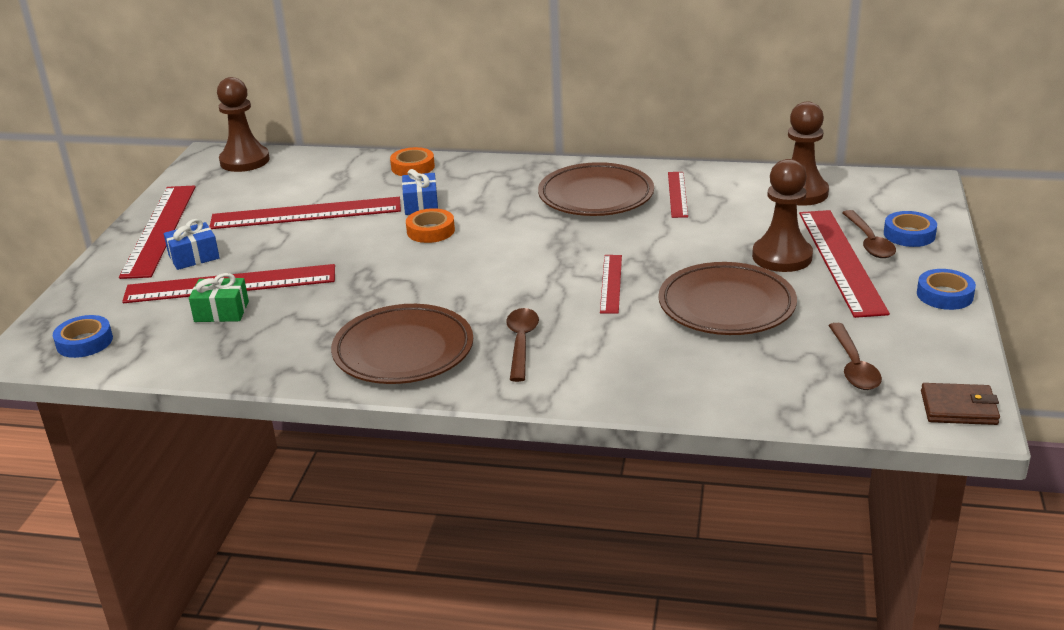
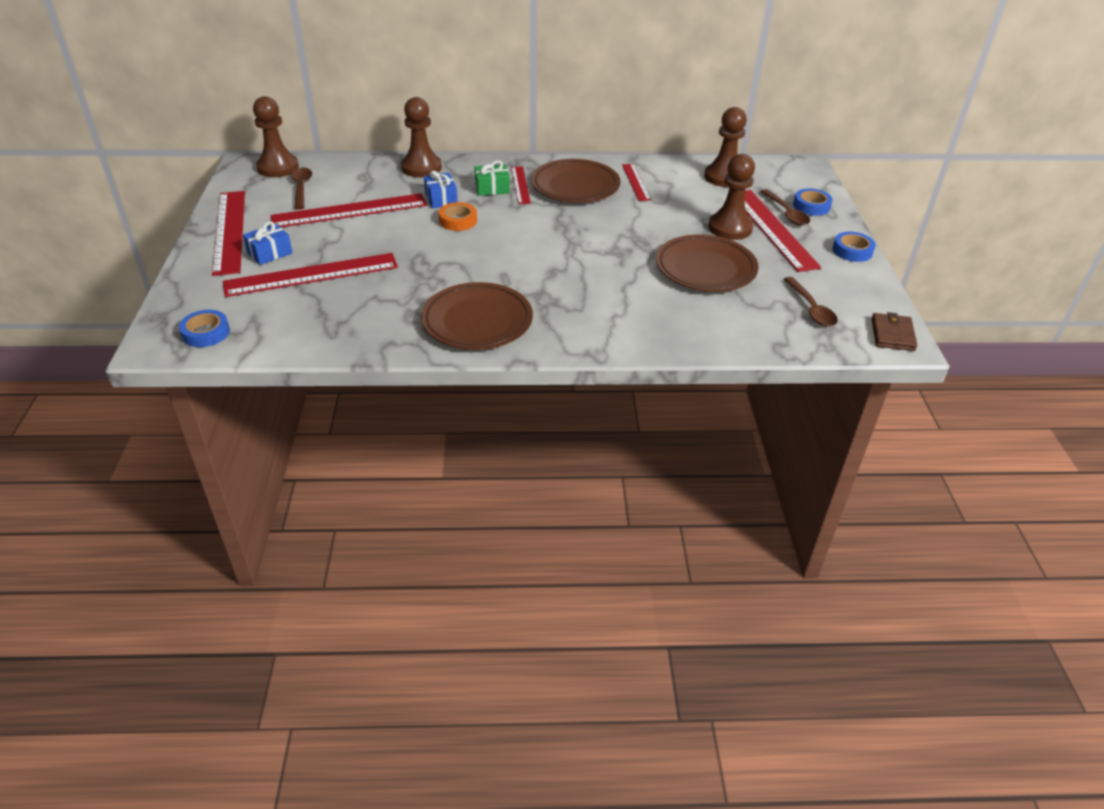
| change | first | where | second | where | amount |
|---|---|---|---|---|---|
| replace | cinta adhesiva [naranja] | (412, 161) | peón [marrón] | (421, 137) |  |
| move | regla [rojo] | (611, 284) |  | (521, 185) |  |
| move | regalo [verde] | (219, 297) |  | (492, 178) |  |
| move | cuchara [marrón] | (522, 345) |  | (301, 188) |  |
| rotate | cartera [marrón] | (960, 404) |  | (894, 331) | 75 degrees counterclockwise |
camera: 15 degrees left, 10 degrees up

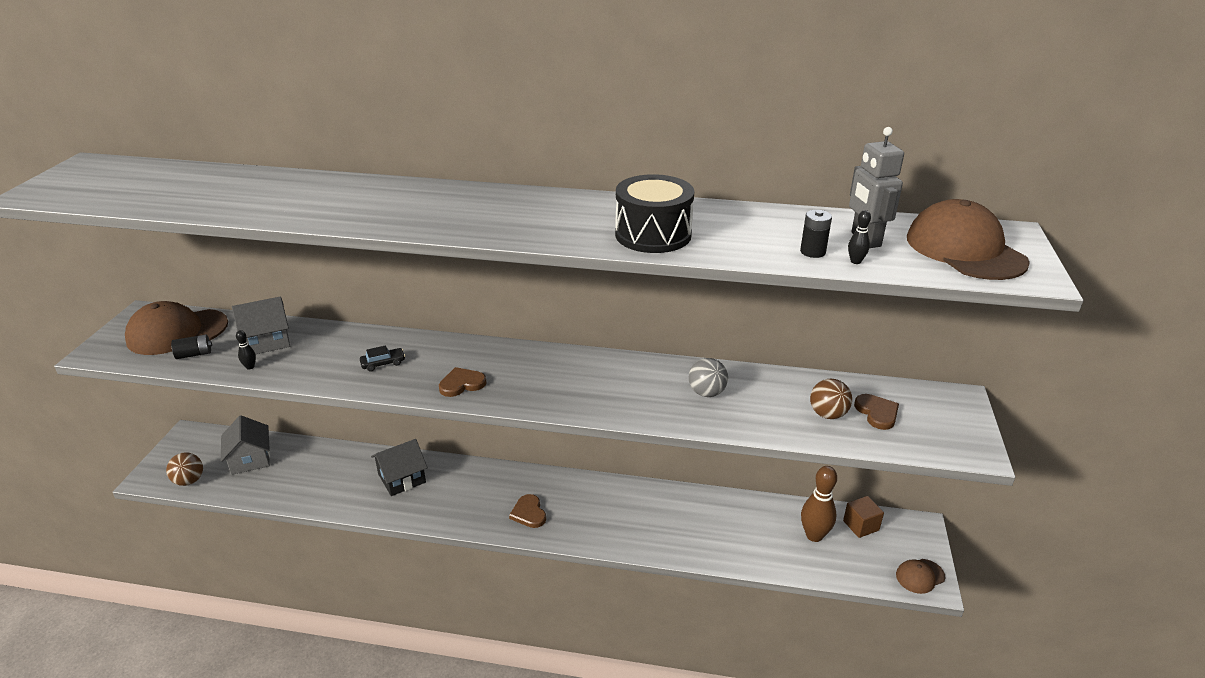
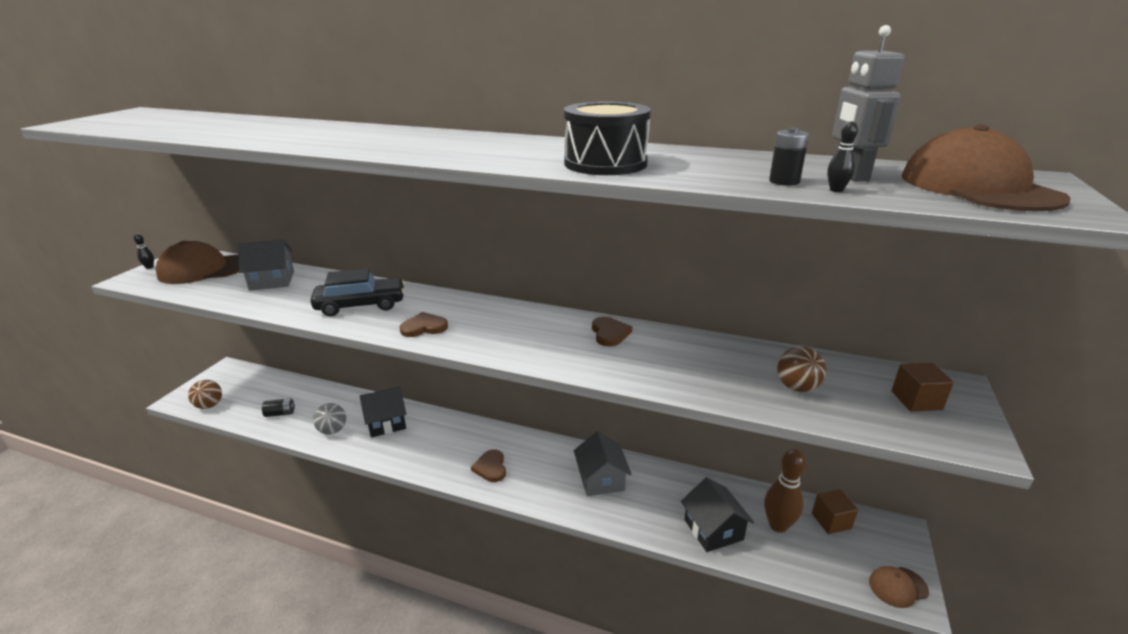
| change | first | where | second | where | amount |
|---|---|---|---|---|---|
| move | bolo [negro] | (246, 349) |  | (144, 251) |  |
| move | pila [negro] | (191, 346) |  | (278, 407) |  |
| resize | coche [negro] | (382, 358) |  | (358, 292) | x2.13 |
| move | pelota [gris] | (708, 377) |  | (329, 419) |  |
| move | corazón [marrón] | (876, 412) |  | (612, 331) |  |
| move | casa [gris] | (245, 445) |  | (603, 463) |  |
| insert |  |  | cubo [marrón] | (923, 387) |  |
| insert |  |  | casa [negro] | (717, 514) |  |
camera: 10 degrees right, 5 degrees down

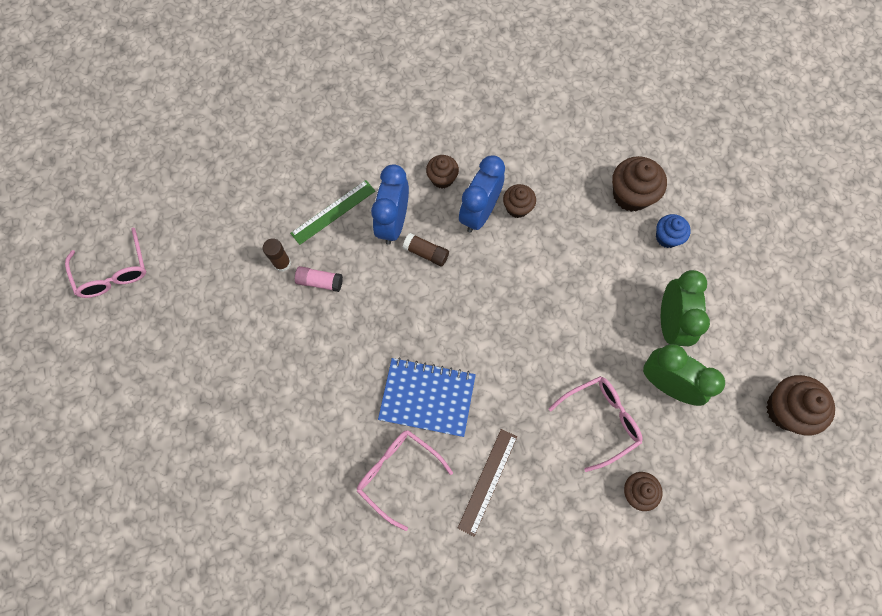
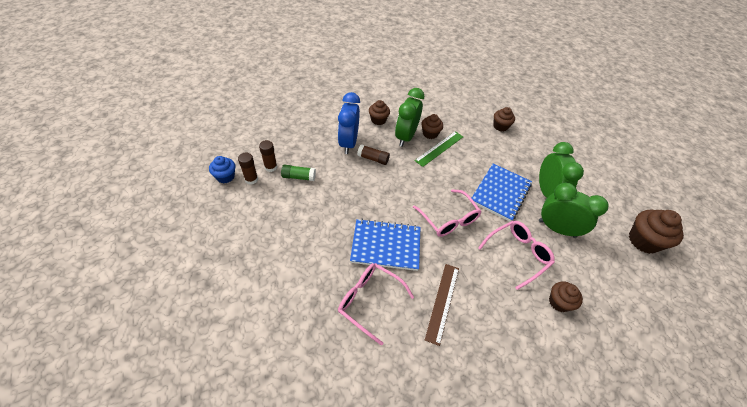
| change | first | where | second | where | amount |
|---|---|---|---|---|---|
| recolor | despertador [azul] | (482, 194) | despertador [verde] | (409, 117) |  |
| resize | magdalena [marrón] | (639, 184) |  | (504, 119) | x0.62 |
| move | regla [verde] | (332, 212) |  | (439, 149) |  |
| move | magdalena [azul] | (673, 231) |  | (222, 169) |  |
| move | gafas [rosa] | (105, 262) |  | (447, 213) |  |
| recolor | barra de pegamento [rosa] | (319, 279) | barra de pegamento [verde] | (298, 173) |  |
| insert |  |  | barra de pegamento [marrón] | (248, 169) |  |
| insert |  |  | cuaderno [azul] | (501, 193) |  |
camera: 10 degrees left, 20 degrees down

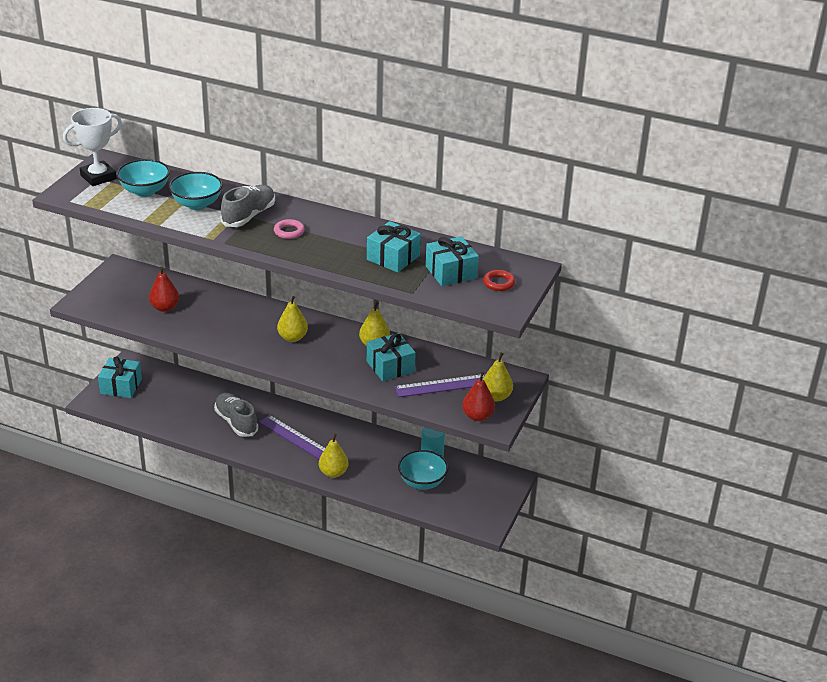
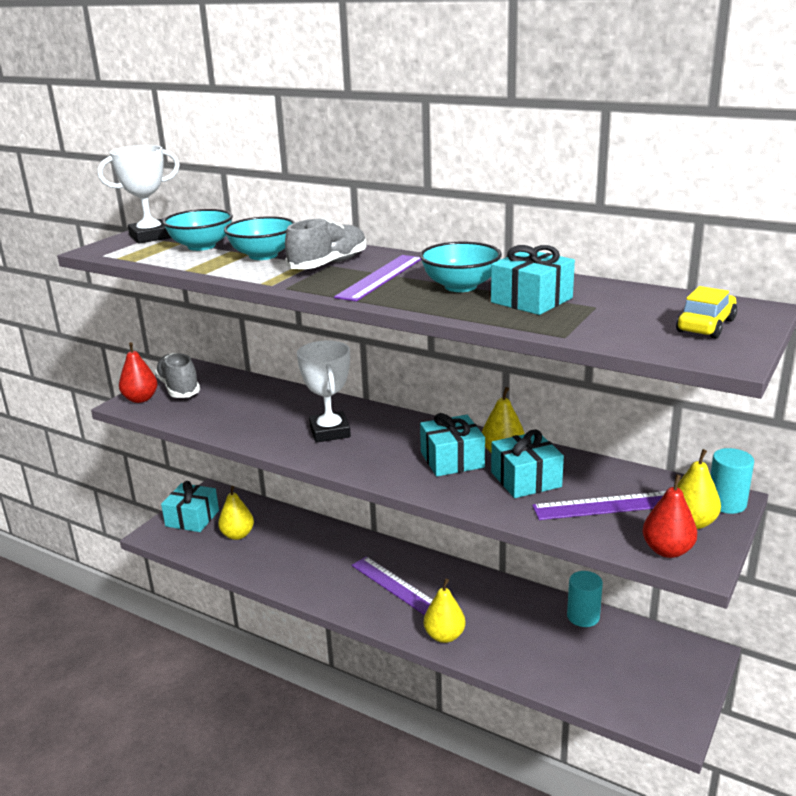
| change | first | where | second | where | amount |
|---|---|---|---|---|---|
| replace | anillo [rosa] | (289, 229) | regla [morado] | (377, 278) |  |
| move | regalo [turquesa] | (452, 261) |  | (452, 445) |  |
| move | pera [rojo] | (164, 289) |  | (138, 372) |  |
| replace | anillo [rojo] | (499, 280) | coche [amarillo] | (706, 312) |  |
| move | pera [amarillo] | (292, 319) |  | (236, 513) |  |
| move | zapato [gris] | (236, 415) |  | (177, 375) |  |
| move | cuenco [turquesa] | (423, 469) |  | (461, 267) |  |
| insert |  |  | trofeo [blanco] | (324, 392) |  |
| insert |  |  | cilindro [turquesa] | (732, 481) |  |
camera: 10 degrees right, 10 degrees down

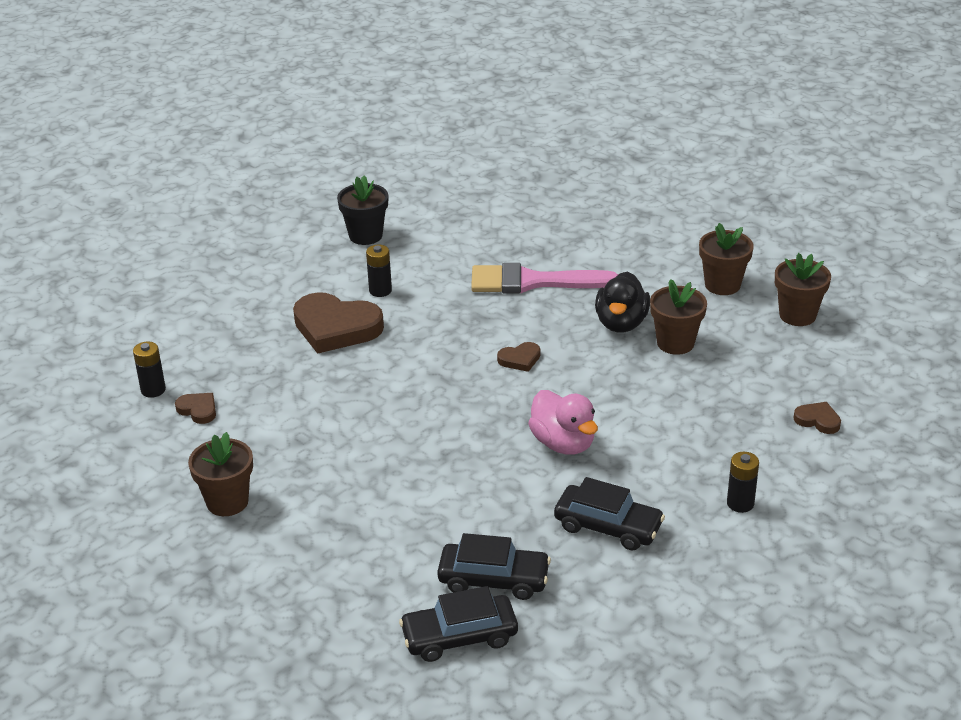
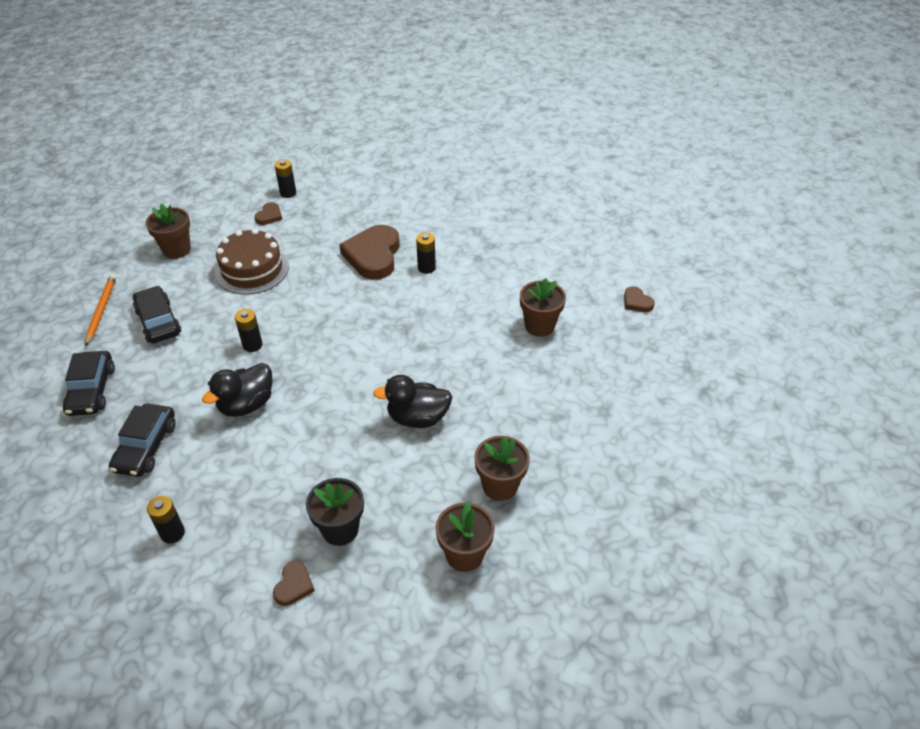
| change | first | where | second | where | amount |
|---|---|---|---|---|---|
| move | maceta [negro] | (362, 210) |  | (335, 512) |  |
| delete | pincel [rosa] | (544, 278) |  |  |  |
| move | maceta [marrón] | (678, 317) |  | (543, 307) |  |
| move | corazón [marrón] | (518, 357) |  | (639, 299) |  |
| recolor | pato [rosa] | (563, 422) | pato [negro] | (237, 390) |  |
| move | coche [negro] | (458, 624) |  | (157, 314) |  |
| insert |  |  | tarta [marrón] | (252, 261) |  |
| insert |  |  | lápiz [naranja] | (101, 310) |  |
| insert |  |  | pila [negro] | (248, 330) |  |
camera: 75 degrees right, 10 degrees up

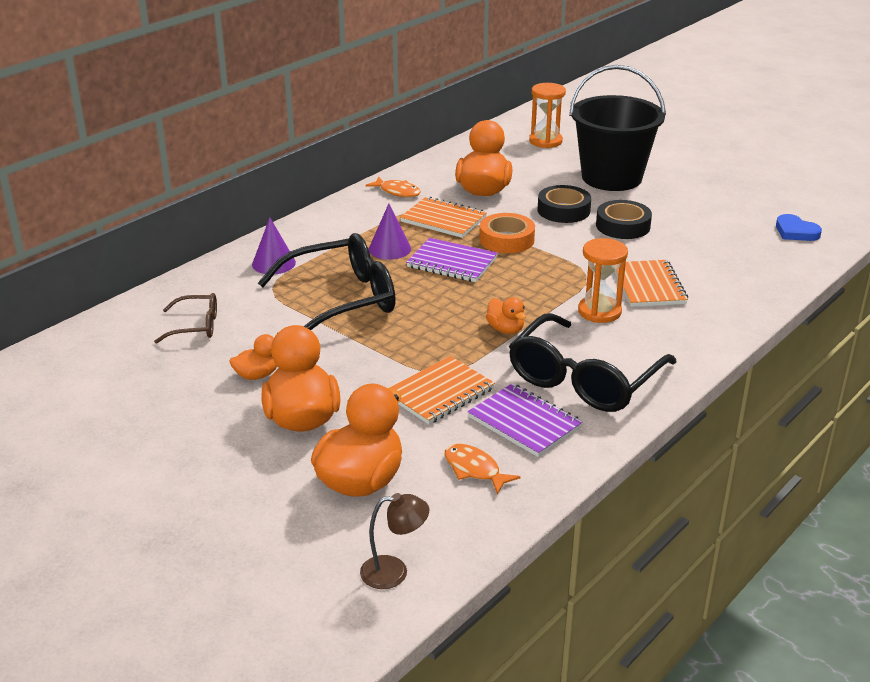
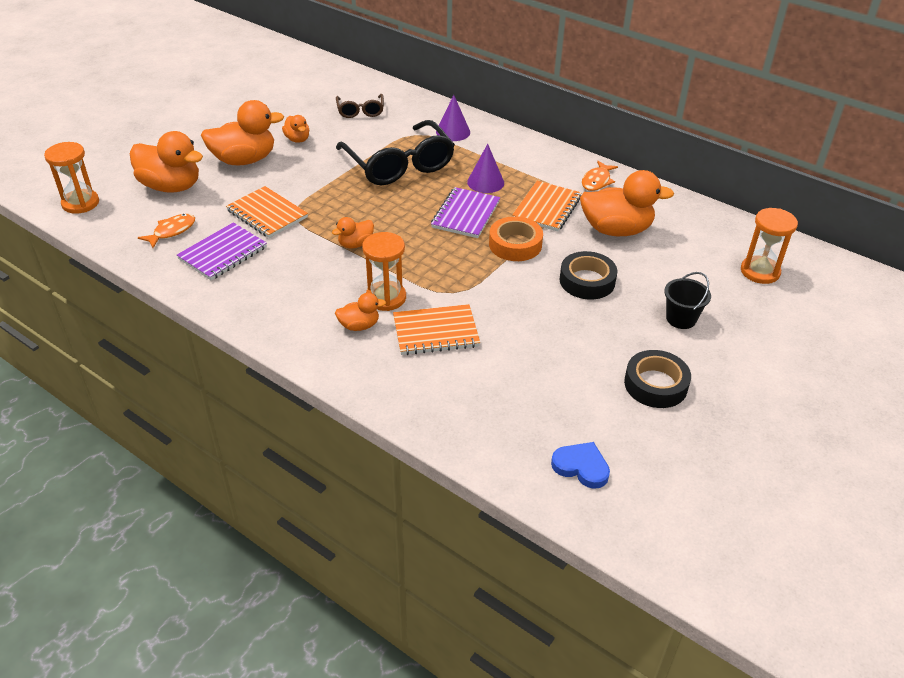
| change | first | where | second | where | amount |
|---|---|---|---|---|---|
| resize | balde [negro] | (617, 128) |  | (687, 300) | x0.43 |
| move | cinta adhesiva [negro] | (624, 219) |  | (657, 379) |  |
| rotate | corazón [azul] | (799, 227) |  | (580, 465) | 75 degrees clockwise |
| delete | gafas [negro] | (592, 362) |  |  |  |
| replace | lámpara [marrón] | (394, 541) | reloj de arena [naranja] | (71, 178) |  |
| insert |  |  | pato [naranja] | (360, 312) |  |
camera: 85 degrees right, 10 degrees up

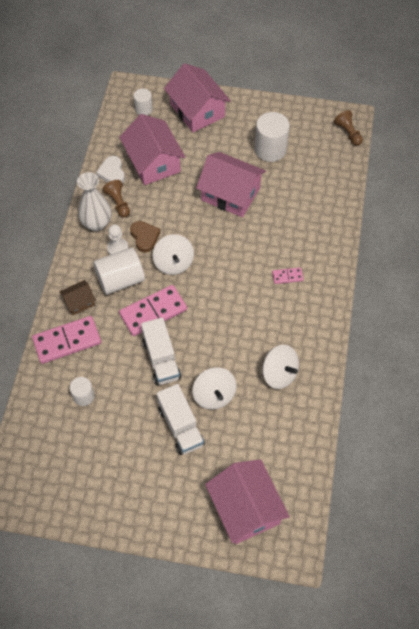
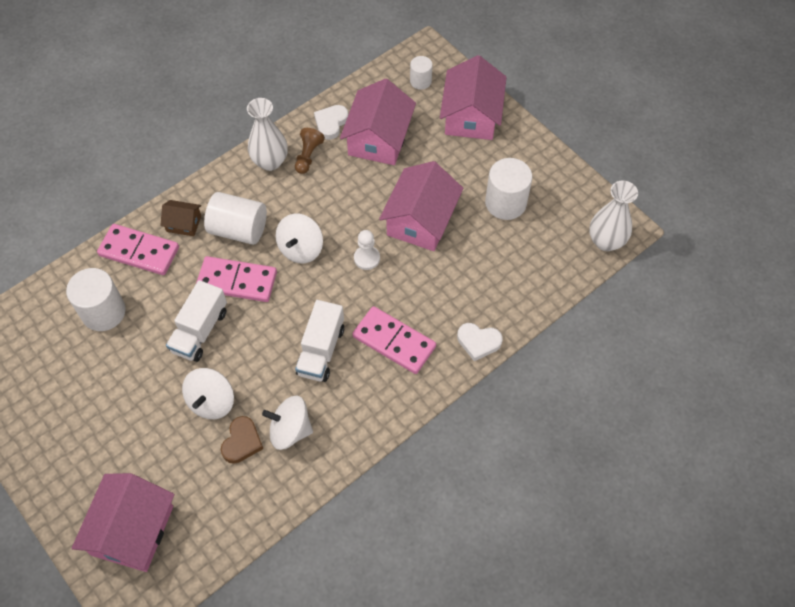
| change | first | where | second | where | amount |
|---|---|---|---|---|---|
| replace | peón [marrón] | (348, 128) | florero [blanco] | (613, 216) |  |
| rotate | casa [rosa] | (231, 184) |  | (421, 206) | 45 degrees clockwise |
| move | corazón [marrón] | (145, 236) |  | (242, 440) |  |
| move | peón [blanco] | (117, 240) |  | (367, 250) |  |
| resize | ficha de dominó [rosa] | (287, 276) |  | (394, 340) | x2.05 |
| rotate | peonza [blanco] | (280, 367) |  | (287, 422) | 105 degrees clockwise |
| resize | cilindro [blanco] | (82, 391) |  | (96, 299) | x1.77 |
| move | camión [blanco] | (180, 419) |  | (319, 341) |  |
| insert |  |  | corazón [blanco] | (480, 342) |  |
camera: 40 degrees right, 0 degrees up

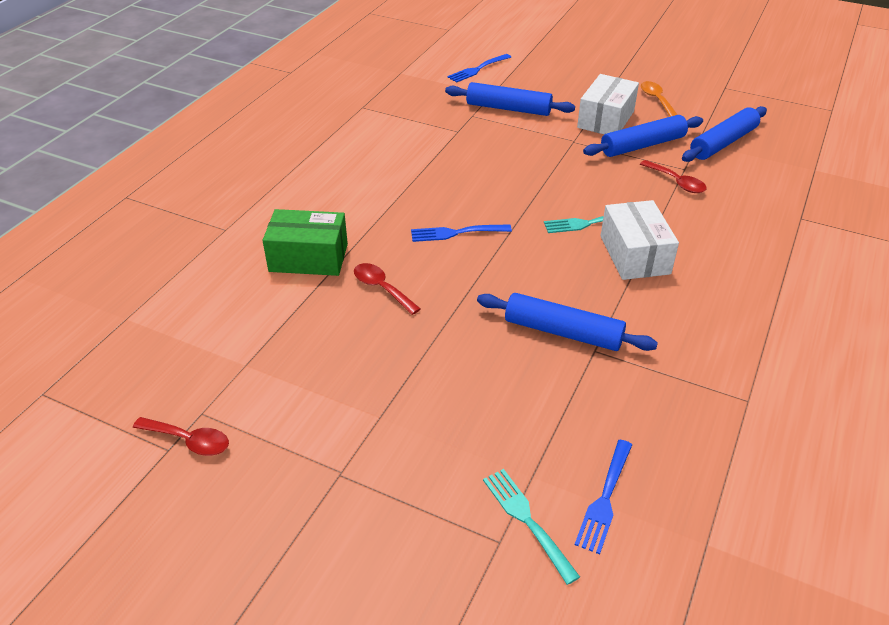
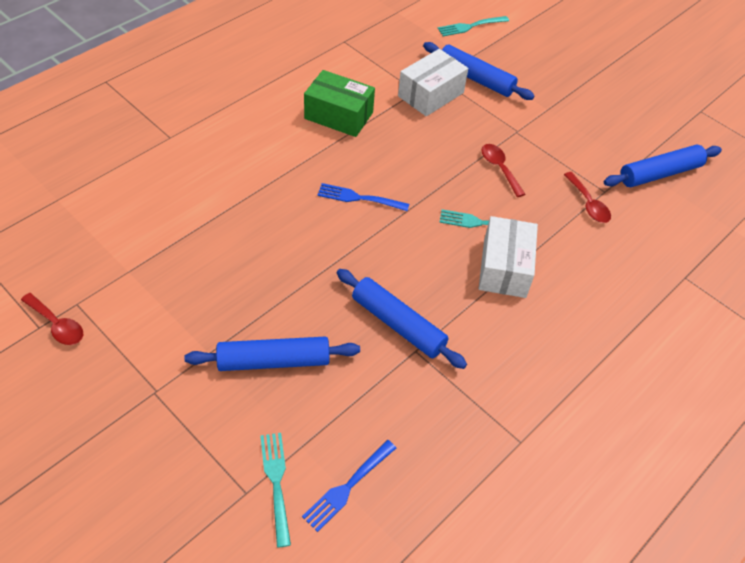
| change | first | where | second | where | amount |
|---|---|---|---|---|---|
| recolor | tenedor [azul] | (479, 68) | tenedor [turquesa] | (473, 26) |  |
| move | caja [blanco] | (608, 104) |  | (433, 82) |  |
| delete | cuchara [naranja] | (659, 99) |  |  |  |
| move | rodillo [azul] | (643, 136) |  | (272, 354) |  |
| move | caja [verde] | (305, 242) |  | (339, 103) |  |
| move | cuchara [rojo] | (387, 289) |  | (503, 170) |  |
camera: 15 degrees right, 10 degrees up

